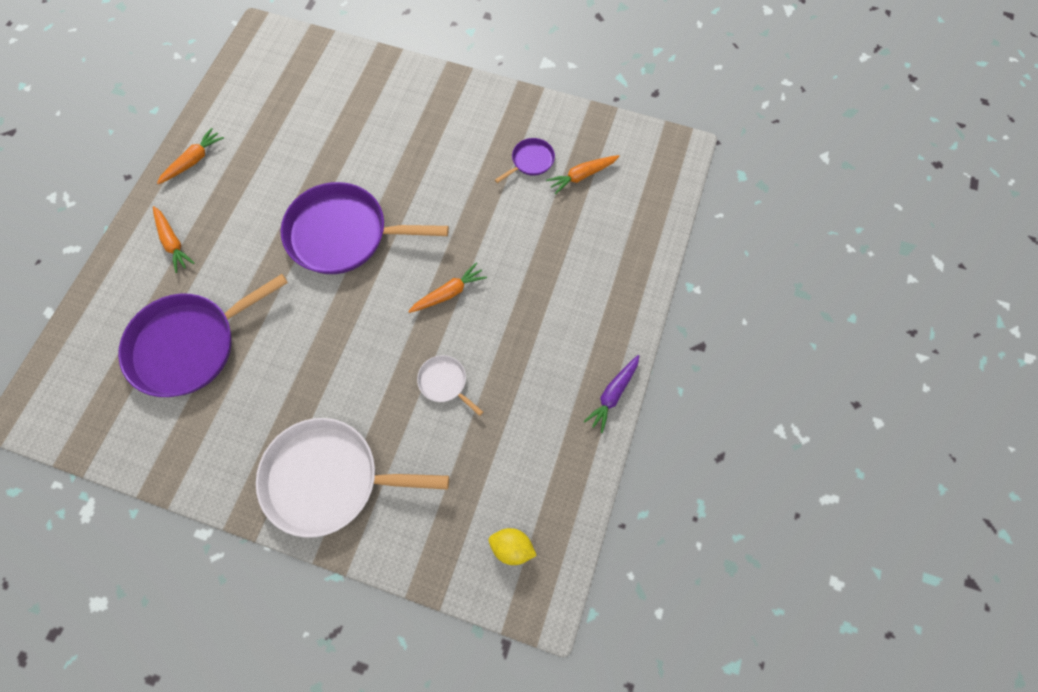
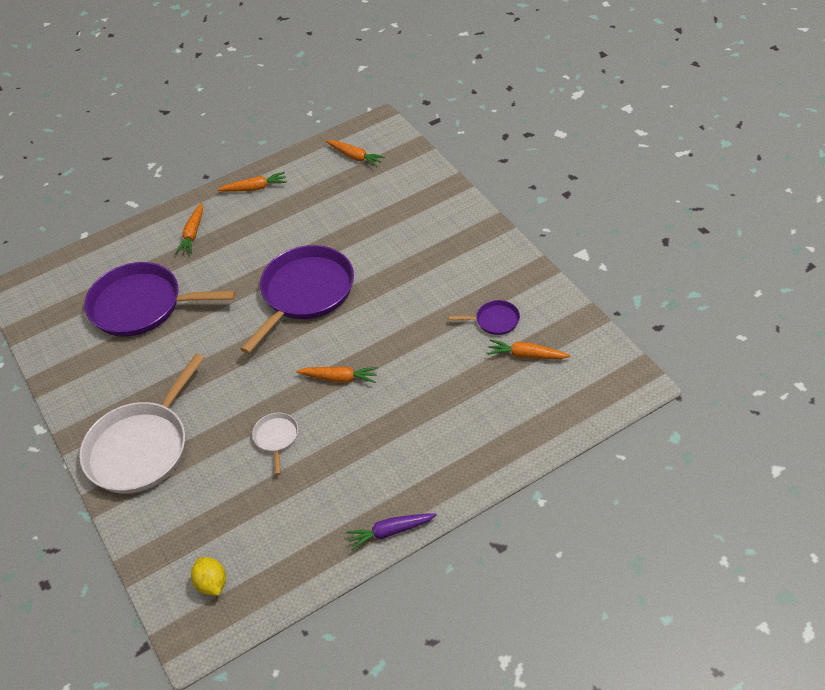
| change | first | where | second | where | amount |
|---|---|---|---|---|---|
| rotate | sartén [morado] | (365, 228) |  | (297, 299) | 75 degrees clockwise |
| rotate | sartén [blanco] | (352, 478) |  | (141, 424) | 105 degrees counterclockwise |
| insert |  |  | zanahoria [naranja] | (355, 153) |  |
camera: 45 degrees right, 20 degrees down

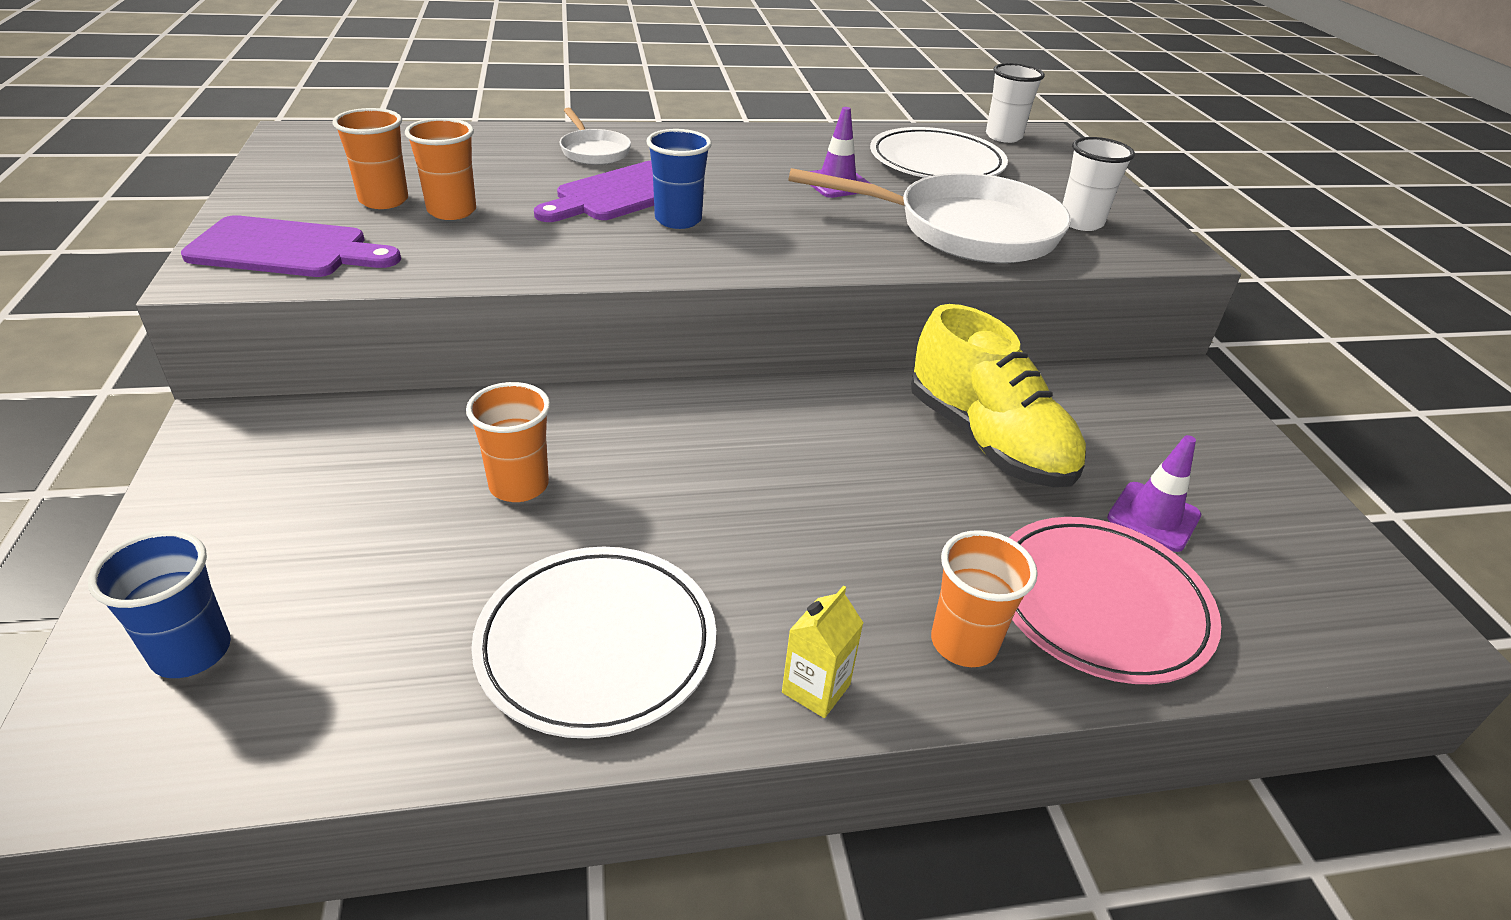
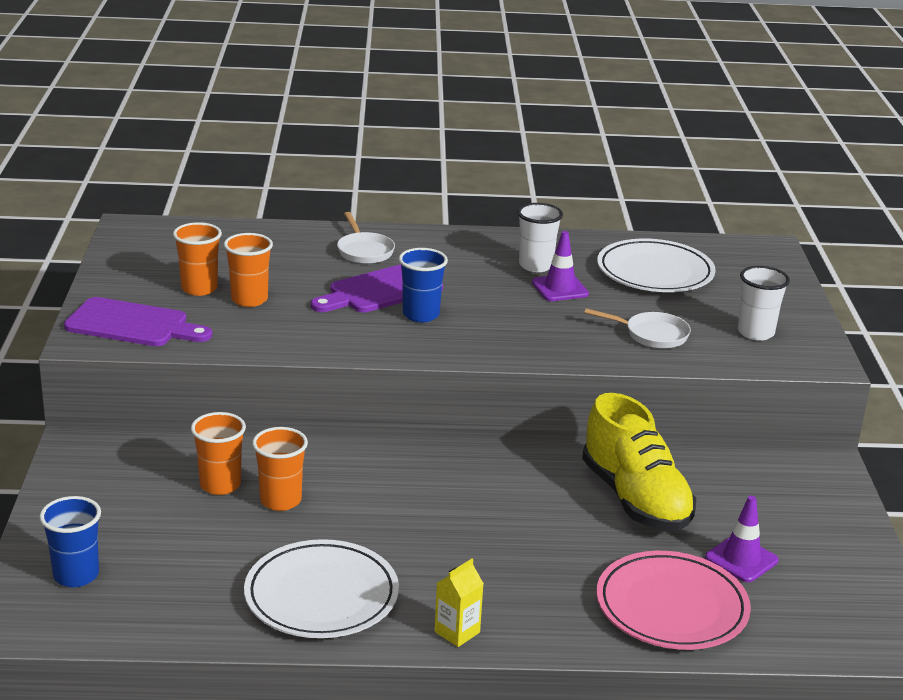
| change | first | where | second | where | amount |
|---|---|---|---|---|---|
| move | vaso [blanco] | (1015, 103) |  | (540, 237) |  |
| resize | sartén [blanco] | (929, 215) |  | (637, 328) | x0.48 |
| move | vaso [naranja] | (984, 598) |  | (218, 453) |  |
camera: 10 degrees right, 10 degrees down

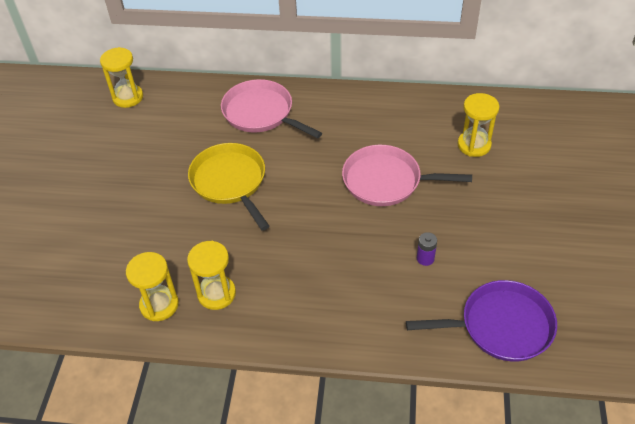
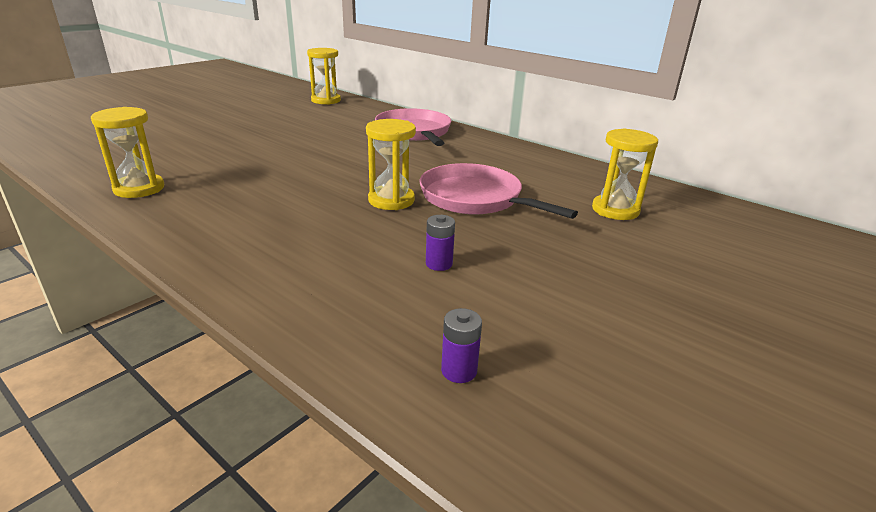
| change | first | where | second | where | amount |
|---|---|---|---|---|---|
| delete | sartén [amarillo] | (228, 186) |  |  |  |
| move | reloj de arena [amarillo] | (211, 275) |  | (391, 164) |  |
| replace | sartén [morado] | (481, 321) | pila [morado] | (461, 345) |  |
camera: 30 degrees right, 20 degrees down

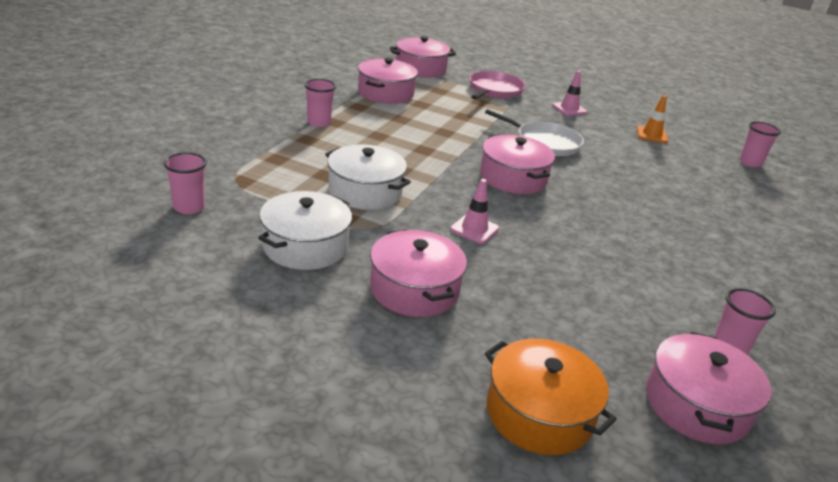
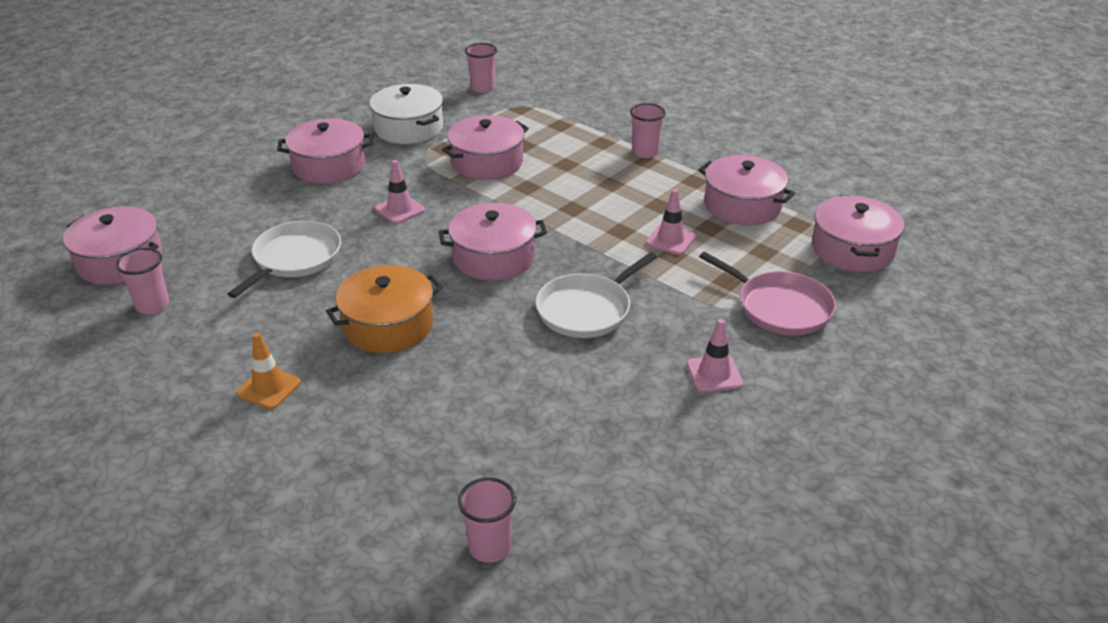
| change | first | where | second | where | amount |
|---|---|---|---|---|---|
| move | cono de tráfico [naranja] | (652, 119) |  | (268, 370) |  |
| recolor | olla [blanco] | (368, 177) | olla [rosa] | (485, 147) |  |
| move | olla [naranja] | (551, 397) |  | (384, 309) |  |
| insert |  |  | cono de tráfico [rosa] | (671, 222) |  |
| insert |  |  | sartén [blanco] | (284, 259) |  |
camera: 110 degrees right, 5 degrees up

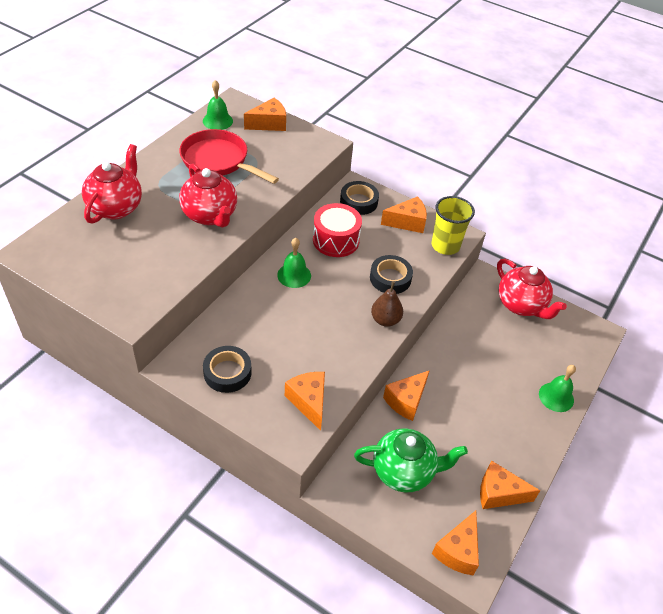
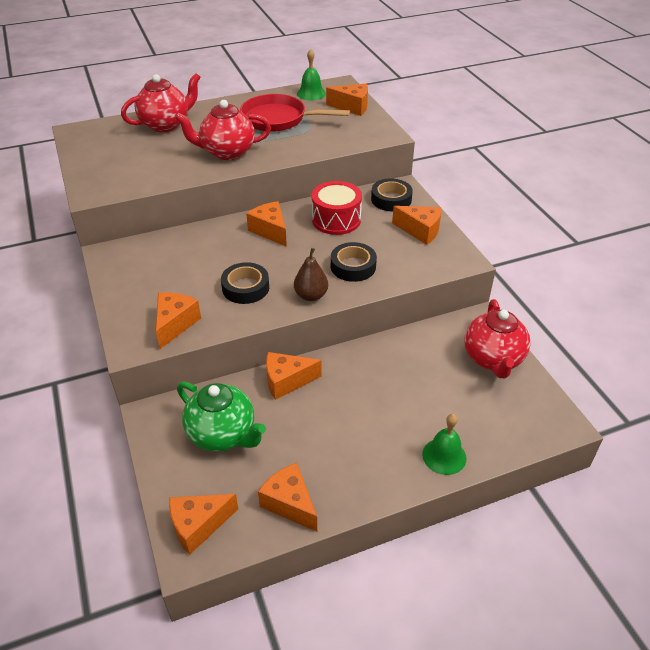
| change | first | where | second | where | amount |
|---|---|---|---|---|---|
| rotate | sartén [rojo] | (229, 156) |  | (295, 113) | 60 degrees counterclockwise |
| rotate | tetera [rojo] | (208, 196) |  | (222, 130) | 75 degrees clockwise |
| delete | vaso [amarillo] | (453, 225) |  |  |  |
| replace | campana [verde] | (294, 263) | queso [naranja] | (266, 224) |  |
| move | cinta adhesiva [negro] | (227, 369) |  | (245, 283) |  |
camera: 40 degrees right, 5 degrees down

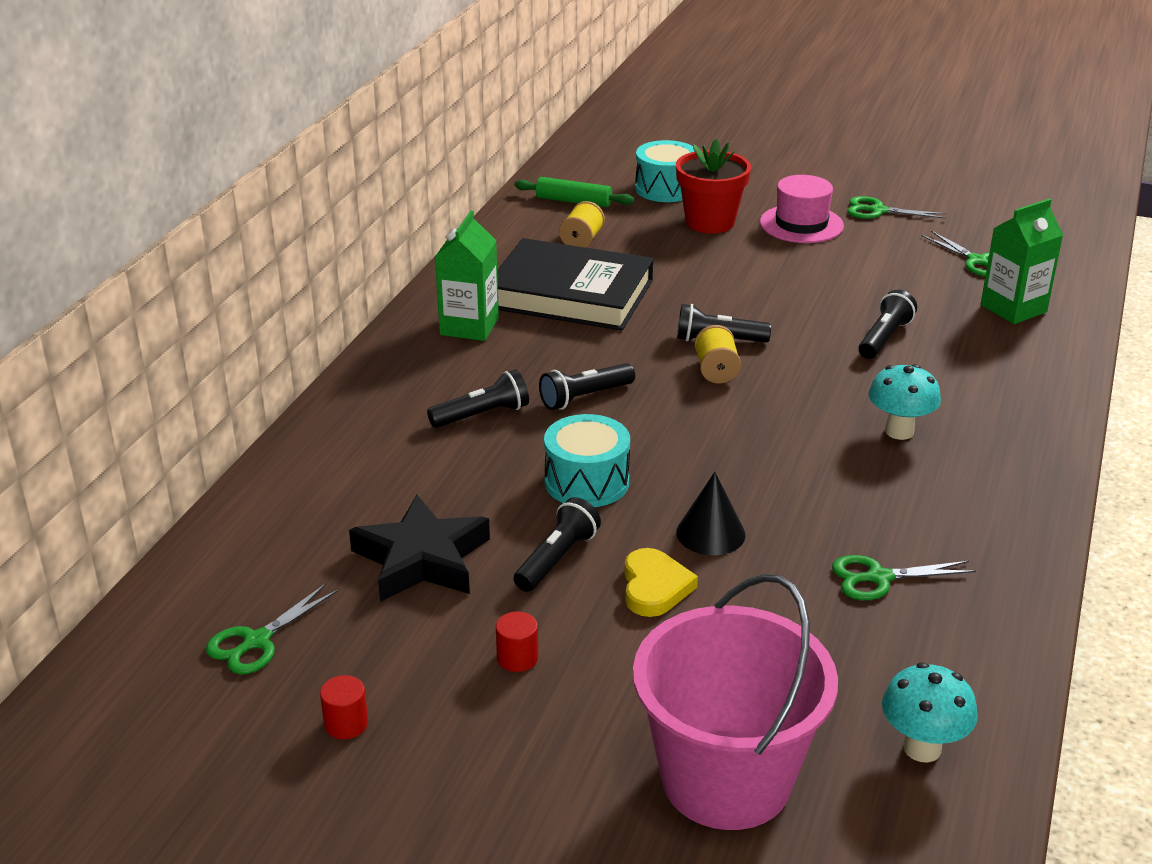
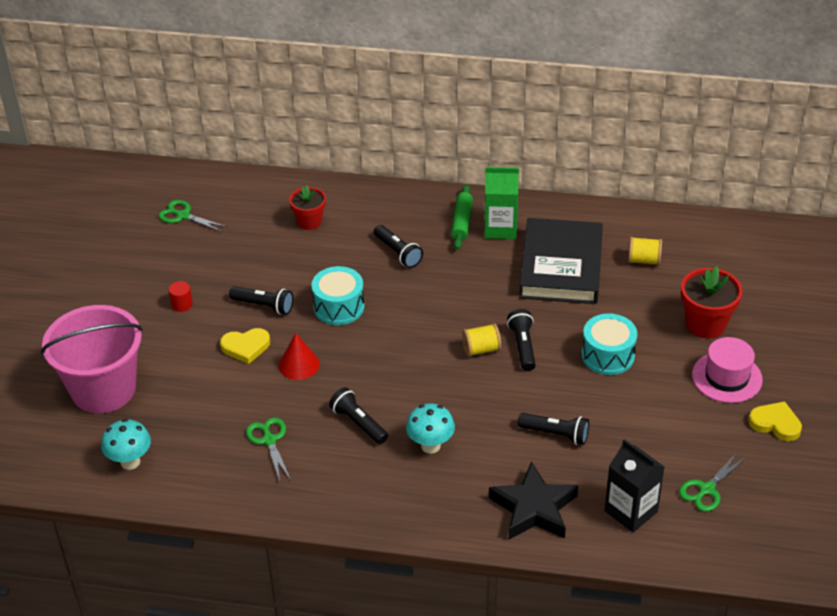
| change | first | where | second | where | amount |
|---|---|---|---|---|---|
| move | tambor [turquesa] | (665, 171) |  | (609, 344) |  |
| move | rodillo [verde] | (574, 192) |  | (462, 217) |  |
| replace | tijeras [verde] | (896, 207) | corazón [amarillo] | (775, 421) |  |
| recolor | cartón de leche [verde] | (1022, 261) | cartón de leche [negro] | (634, 485) |  |
| move | lámpara de mano [negro] | (587, 386) |  | (358, 415) |  |
| recolor | cono [negro] | (710, 513) | cono [rojo] | (299, 356) |  |
| move | estrella [negro] | (419, 548) |  | (533, 500) |  |
| delete | cilindro [rojo] | (344, 707) |  |  |  |
| insert |  |  | maceta [rojo] | (307, 207) |  |
camera: 80 degrees right, 10 degrees up

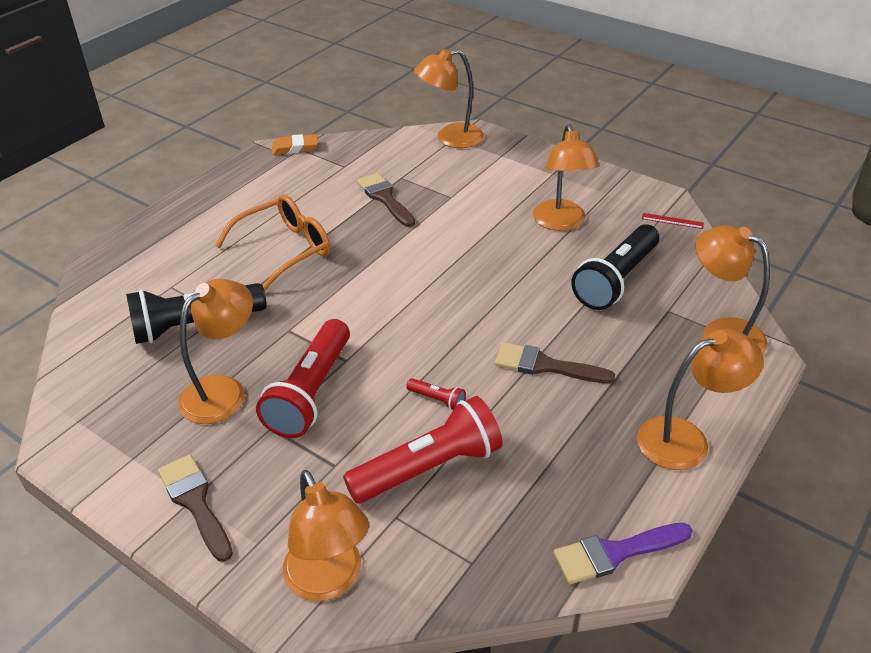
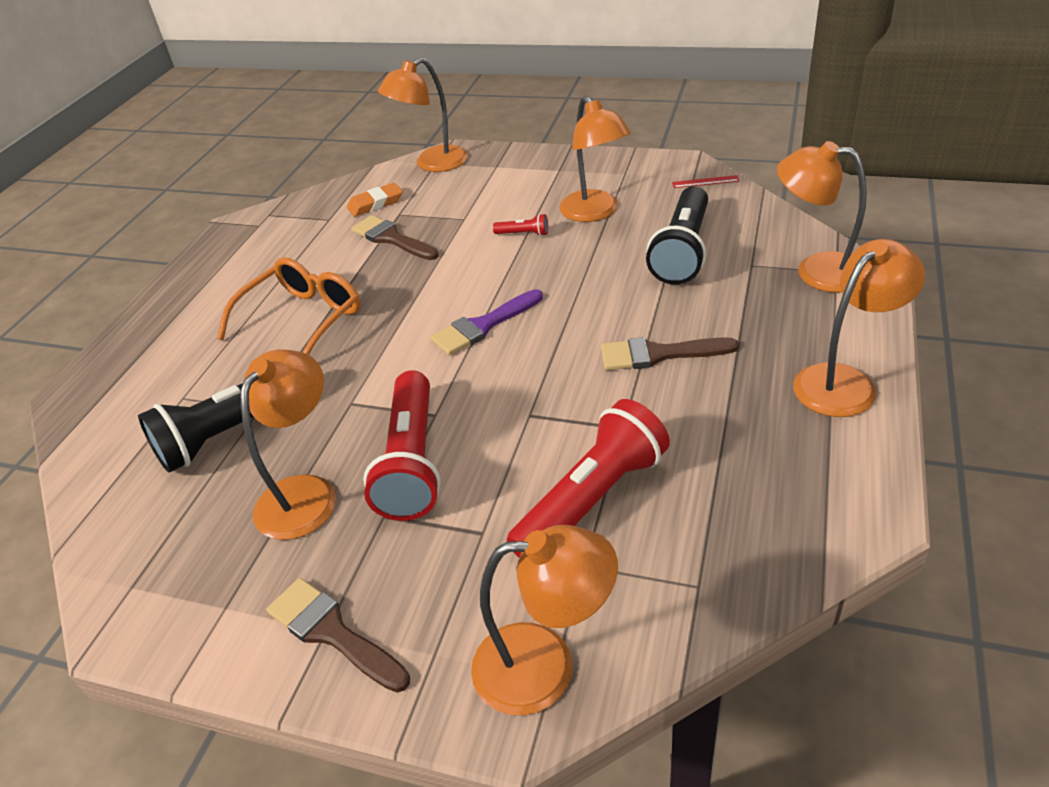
| change | first | where | second | where | amount |
|---|---|---|---|---|---|
| move | goma de borrar [naranja] | (295, 144) |  | (375, 200) |  |
| move | lámpara de mano [rojo] | (436, 394) |  | (520, 225) |  |
| rotate | lámpara [naranja] | (326, 535) |  | (544, 620) | 45 degrees counterclockwise |
| move | pincel [morado] | (622, 553) |  | (487, 322) |  |
camera: 15 degrees left, 0 degrees up

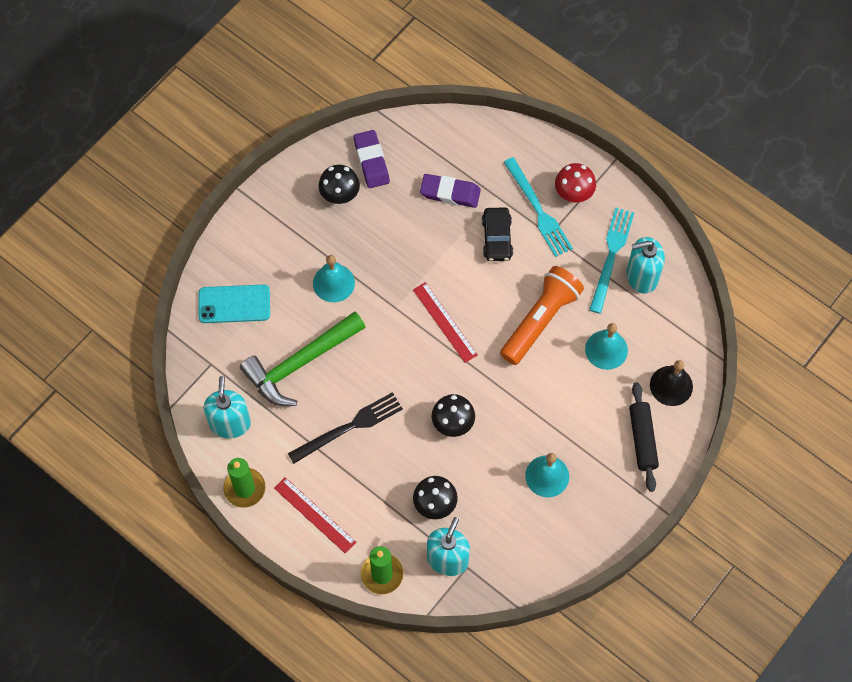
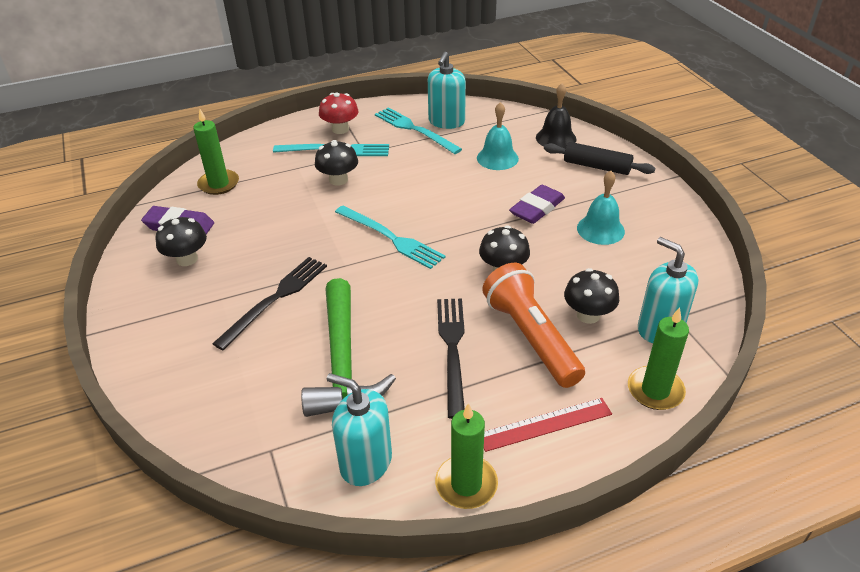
| change | first | where | second | where | amount |
|---|---|---|---|---|---|
| move | goma de borrar [morado] | (450, 191) |  | (537, 204) |  |
| replace | coche [negro] | (497, 234) | seta [negro] | (336, 163) |  |
| replace | campana [turquesa] | (334, 278) | tenedor [negro] | (269, 303) |  |
| move | lámpara de mano [naranja] | (542, 315) |  | (533, 325) |  |
| replace | regla [rojo] | (445, 322) | tenedor [turquesa] | (390, 237) |  |
| delete | móvil [turquesa] | (234, 304) |  |  |  |
| insert |  |  | vela [verde] | (216, 151) |  |
camera: 60 degrees left, 25 degrees down

